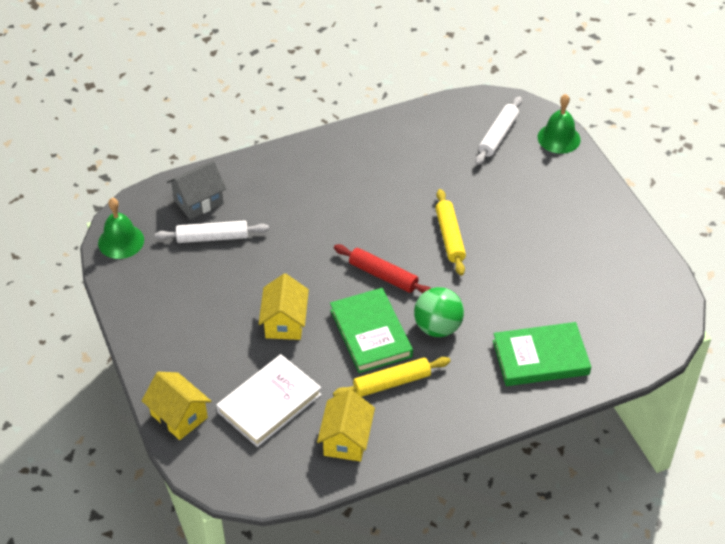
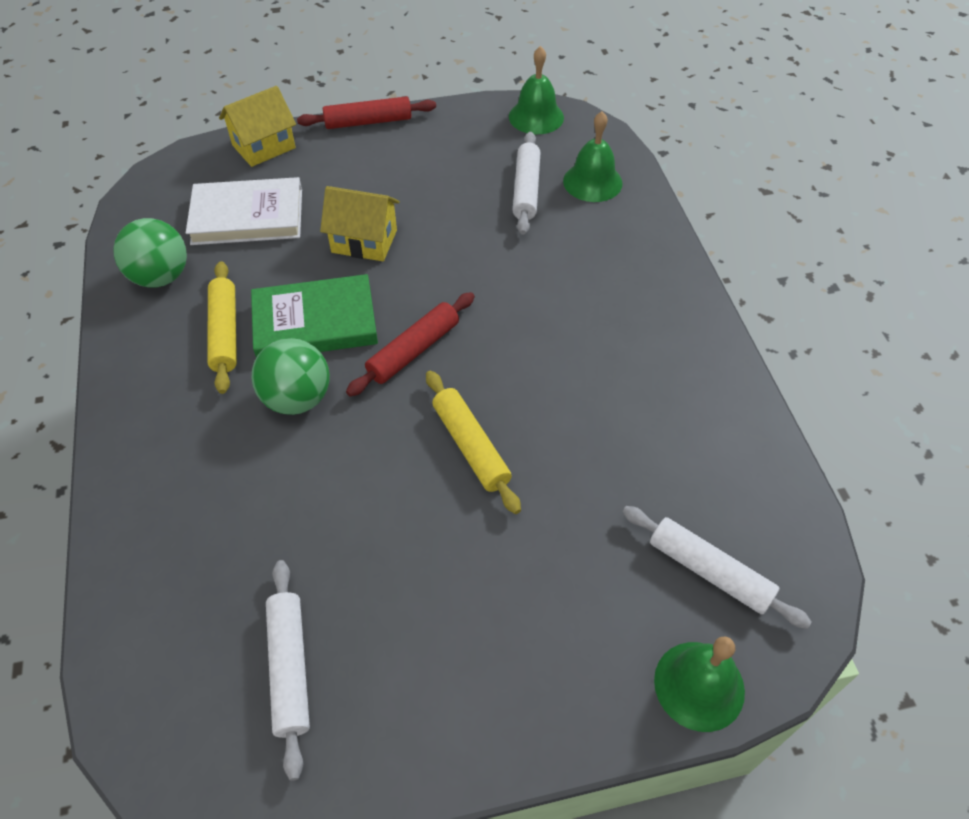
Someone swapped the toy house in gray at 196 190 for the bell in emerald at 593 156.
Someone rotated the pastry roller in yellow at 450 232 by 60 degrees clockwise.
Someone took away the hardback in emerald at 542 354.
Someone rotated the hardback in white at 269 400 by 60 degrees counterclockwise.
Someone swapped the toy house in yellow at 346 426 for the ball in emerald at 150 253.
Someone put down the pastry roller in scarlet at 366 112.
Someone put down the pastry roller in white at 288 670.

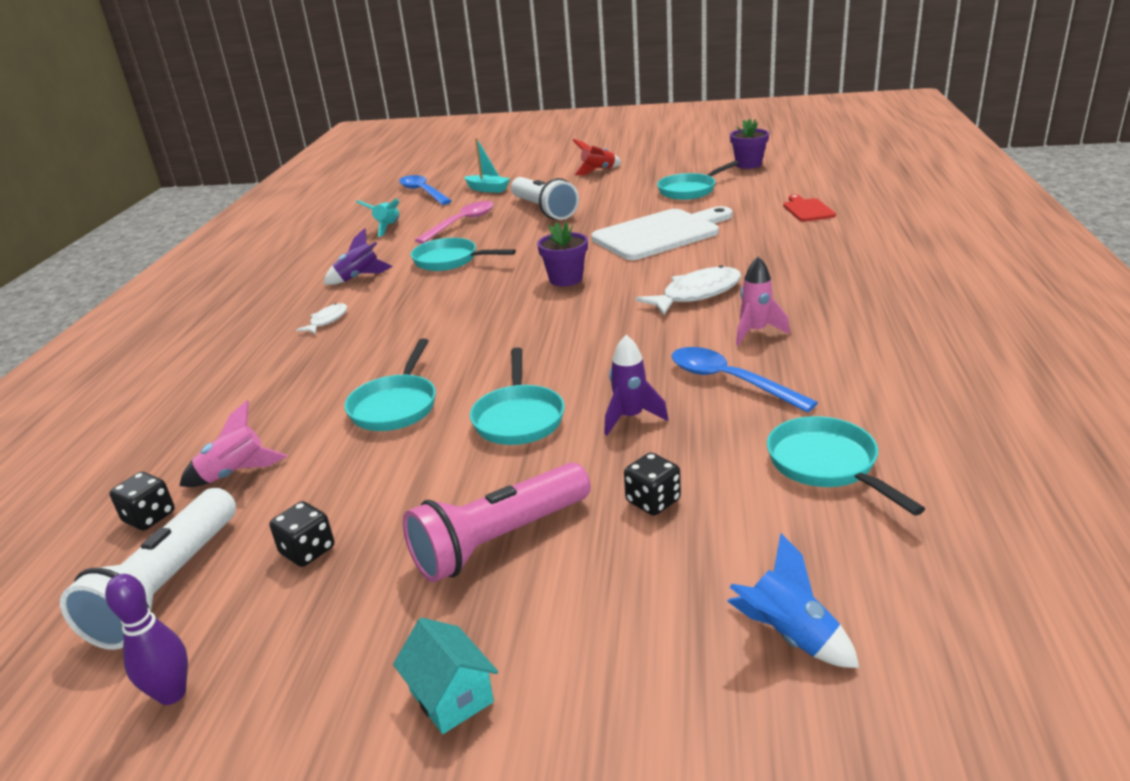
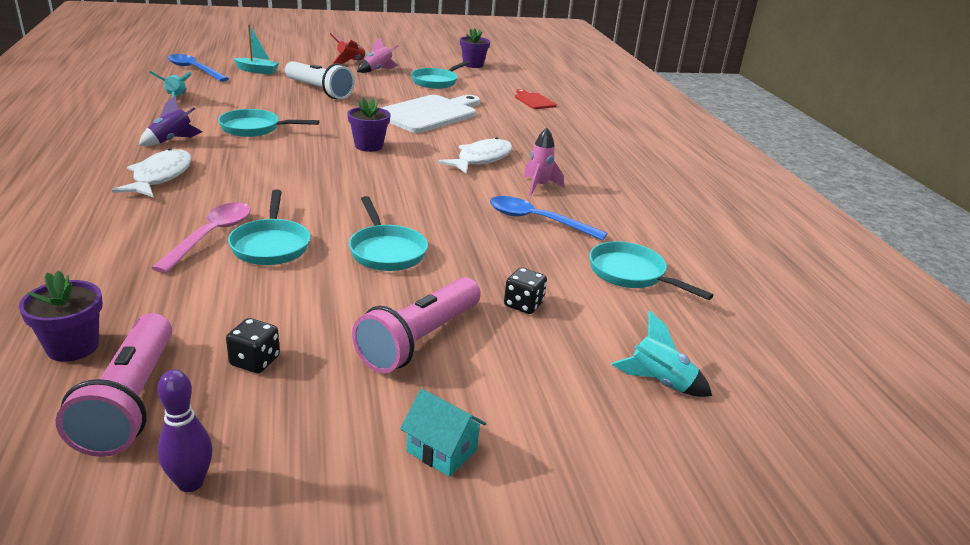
Someone carried the spoon in pink from 454 222 to 201 237.
Someone scaled the fish in white at 321 318 by 1.83.
Someone took away the rocket in purple at 636 385.
Someone carried the rocket in pink from 233 444 to 378 55.
Someone swapped the game die in jet-black at 142 501 for the plant pot in purple at 61 316.
Someone repainted the pocket torch in white at 148 569, which became the pocket torch in pink at 114 385.
Someone repainted the rocket in cobalt at 793 600, which became the rocket in teal at 661 354.

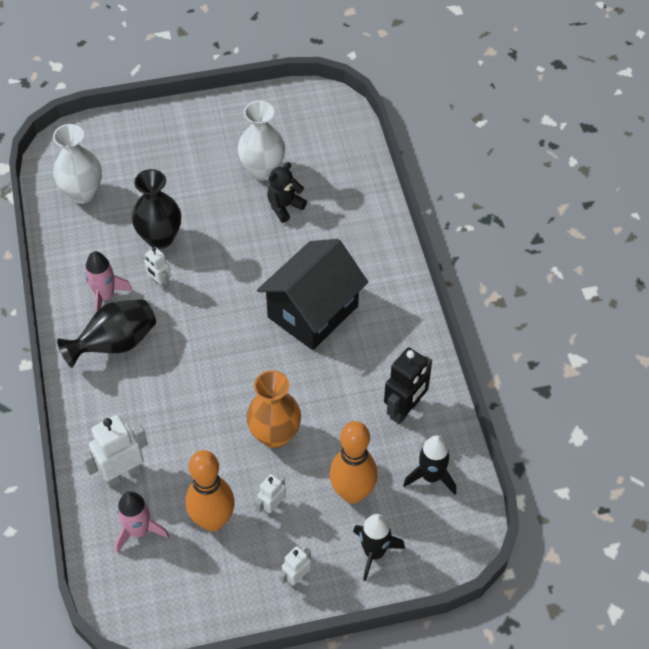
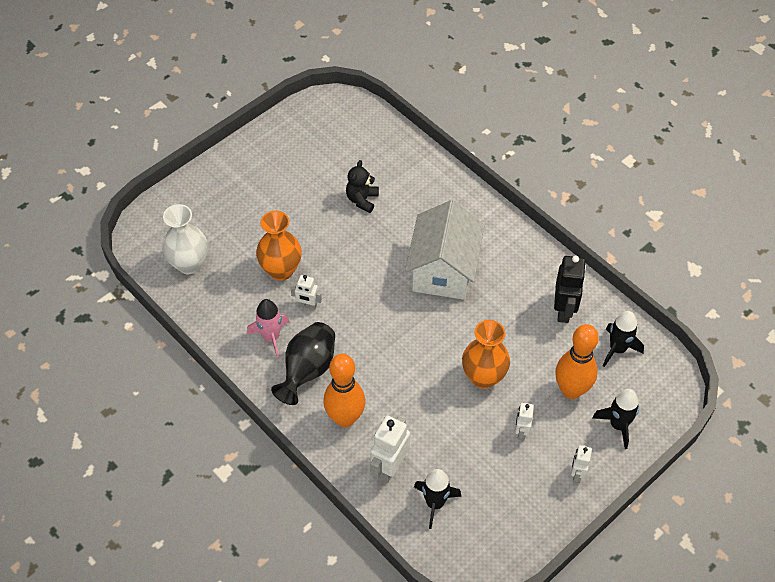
Someone took away the vase in white at 261 140.
Someone repainted the vase in jet-black at 156 209, which became the vase in orange-coloured at 279 245.
Someone repainted the toy house in jet-black at 312 294, which became the toy house in white at 445 250.
Someone carried the bowling pin in orange-coloured from 210 490 to 344 390.
Someone repainted the rocket in pink at 142 522, which became the rocket in jet-black at 438 499.

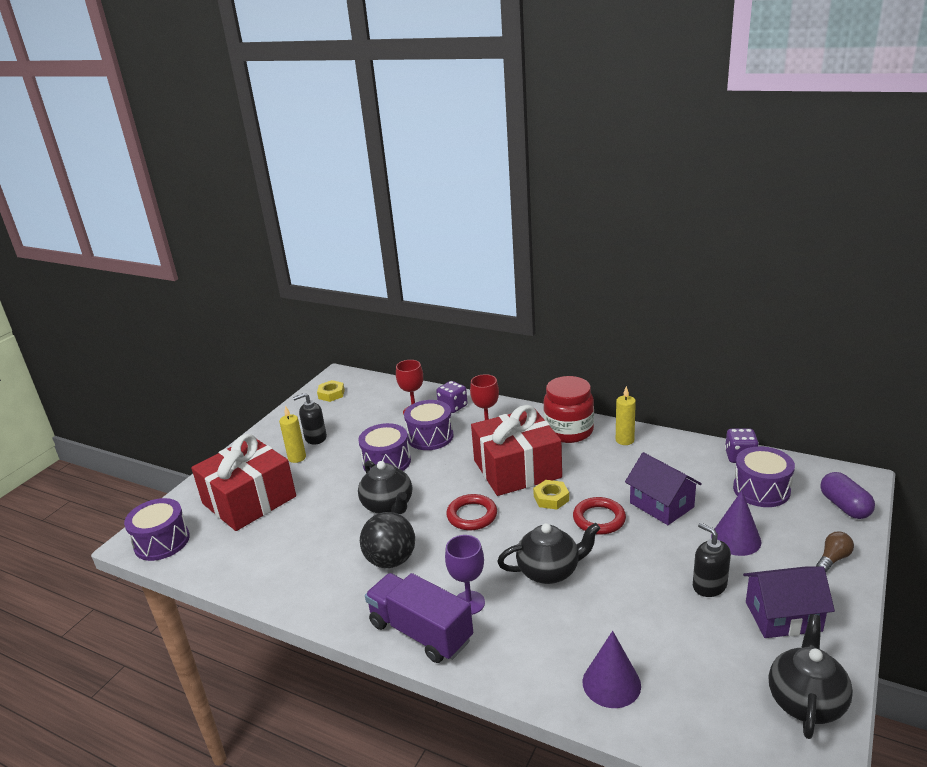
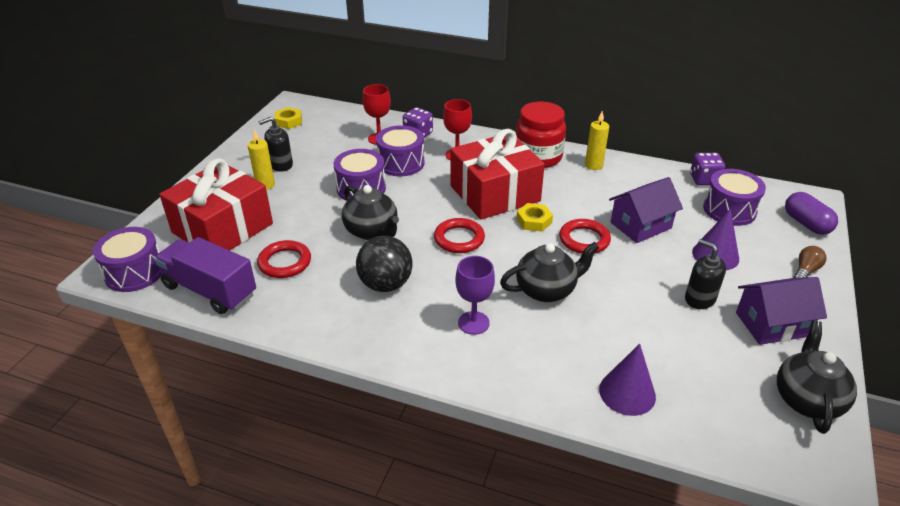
Someone rotated the toy house in purple at 663 488 by 75 degrees counterclockwise.
Someone carried the truck in purple from 419 618 to 205 275.
Someone put down the hoop in scarlet at 284 259.

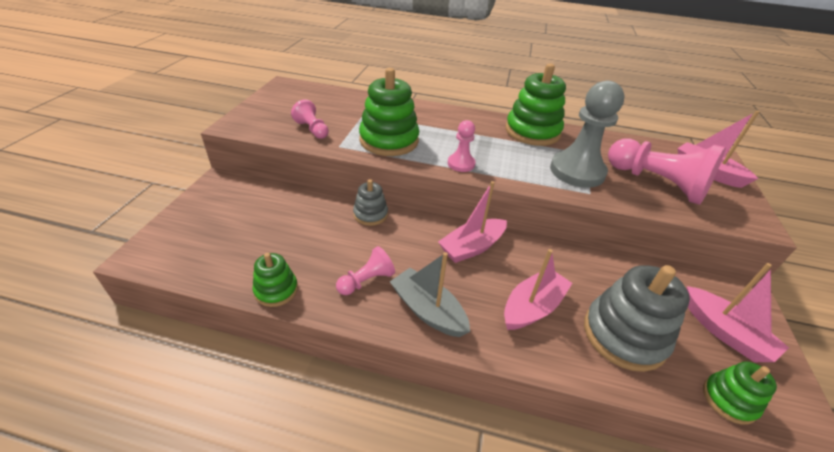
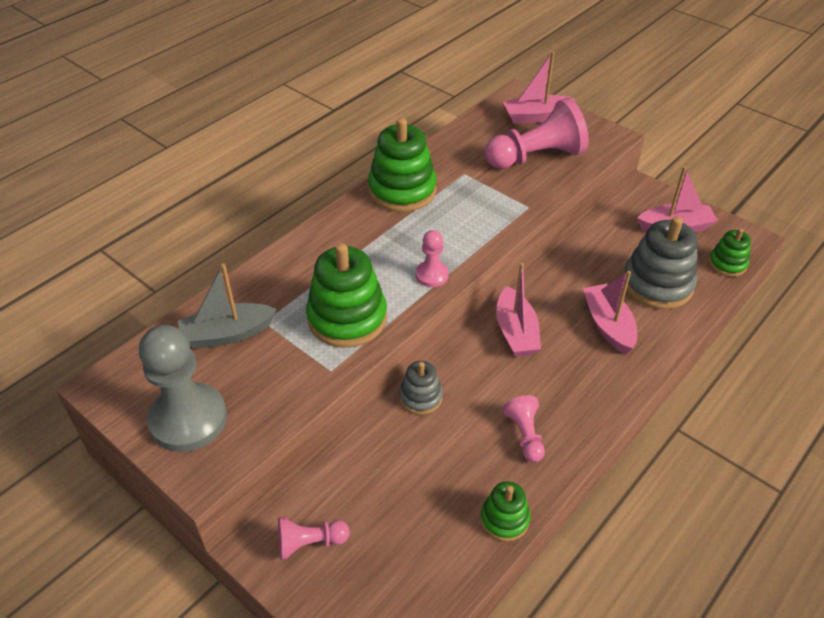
Someone carried the game pawn in gray from 587 134 to 183 388.
Someone carried the game pawn in pink from 310 119 to 314 538.
Someone carried the sailboat in gray from 430 294 to 227 306.

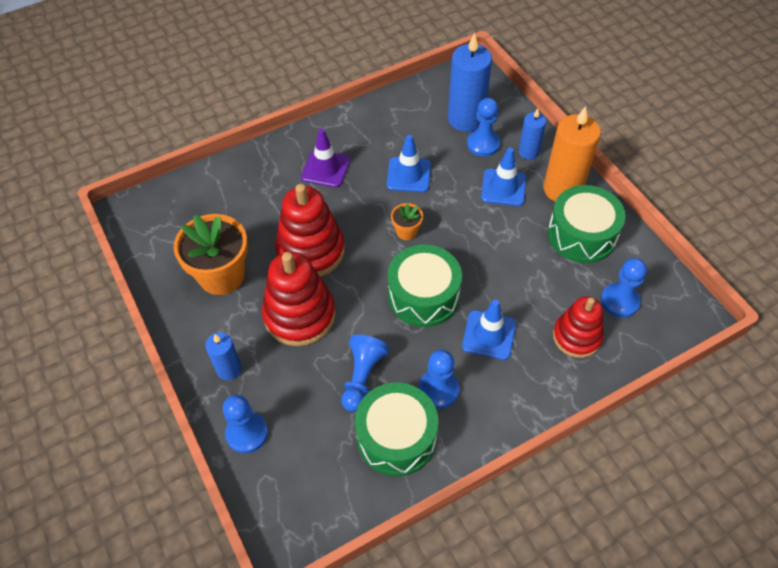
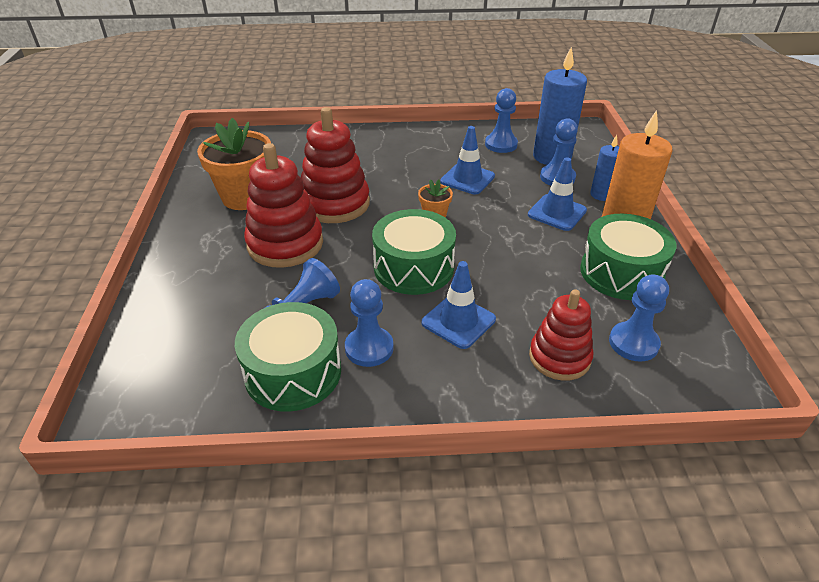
Someone took away the safety cone in purple at 325 158.
Someone took away the candle in cobalt at 223 356.
Someone carried the game pawn in cobalt from 245 424 to 501 120.

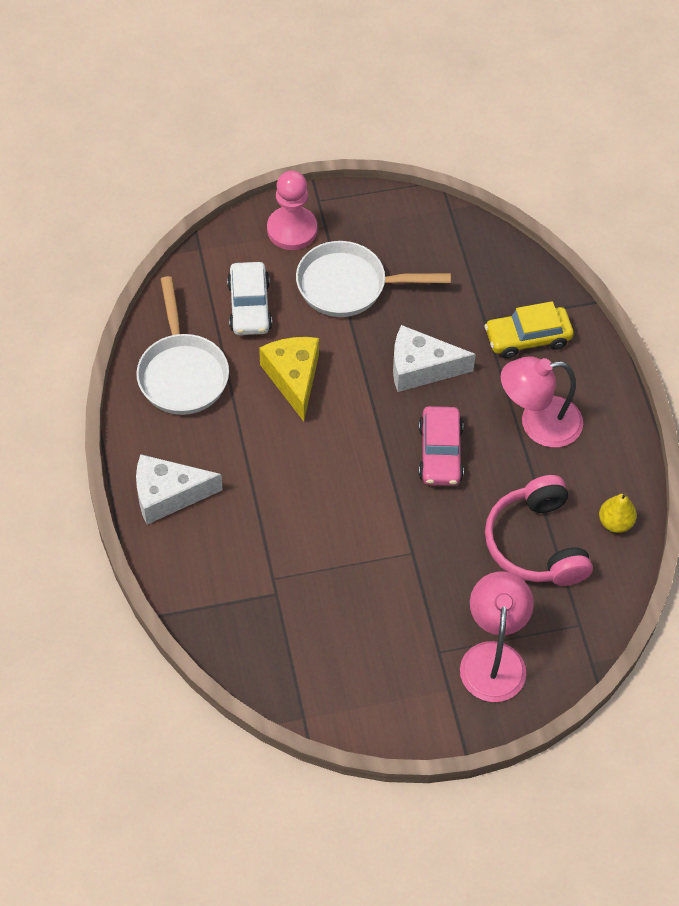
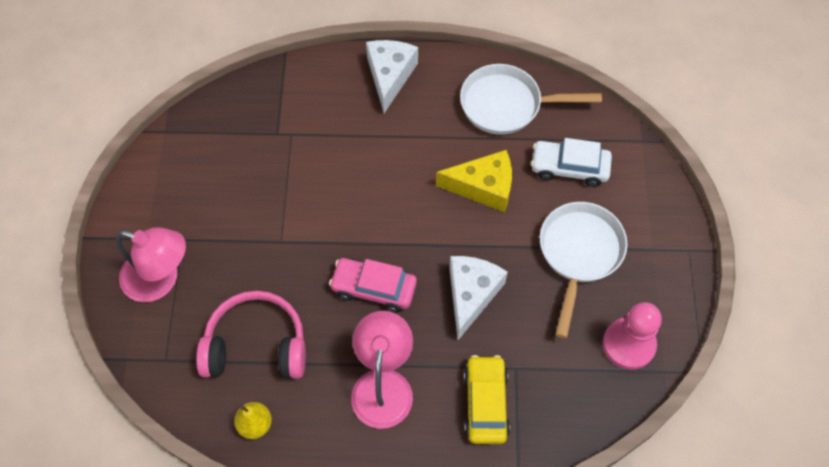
Someone carried the game pawn in pink from 292 210 to 632 336.

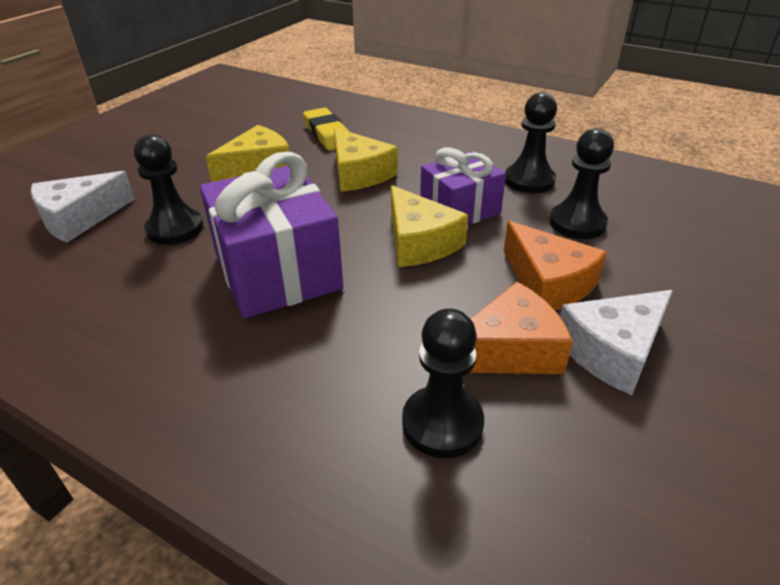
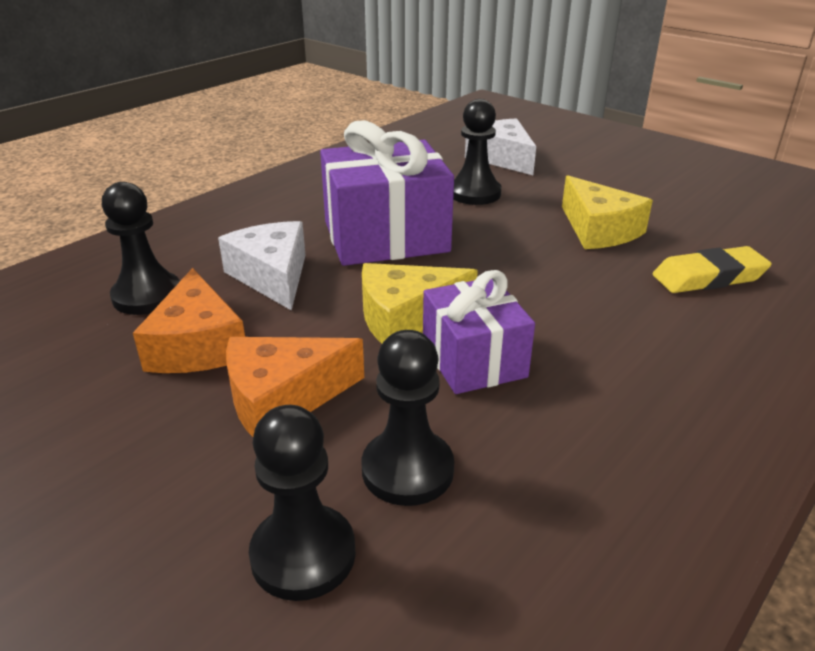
Someone carried the game pawn in jet-black from 531 143 to 302 503.
Someone took away the cheese wedge in yellow at 366 160.
Someone carried the cheese wedge in white from 616 342 to 262 266.

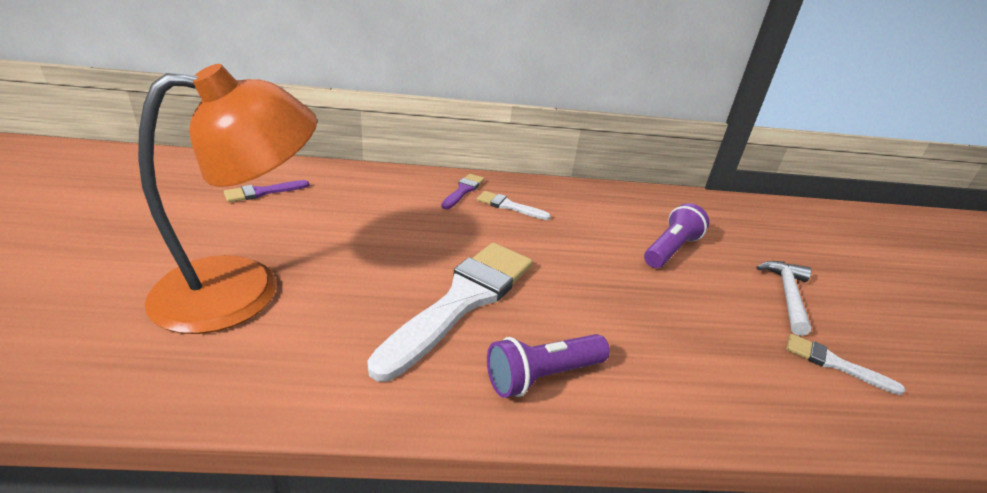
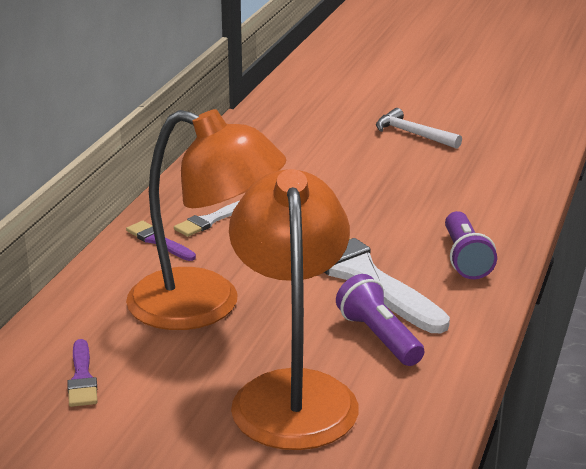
Someone carried the pocket torch in purple from 676 235 to 380 320.
Someone took away the paintbrush in white at 845 364.
Someone put down the reading lamp in orange-coloured at 206 219.

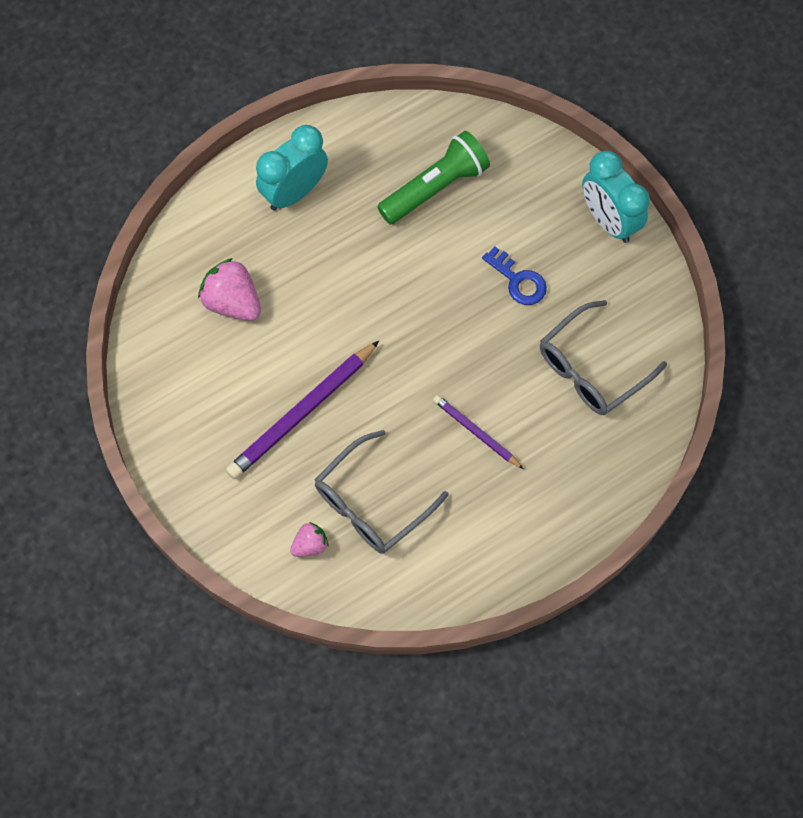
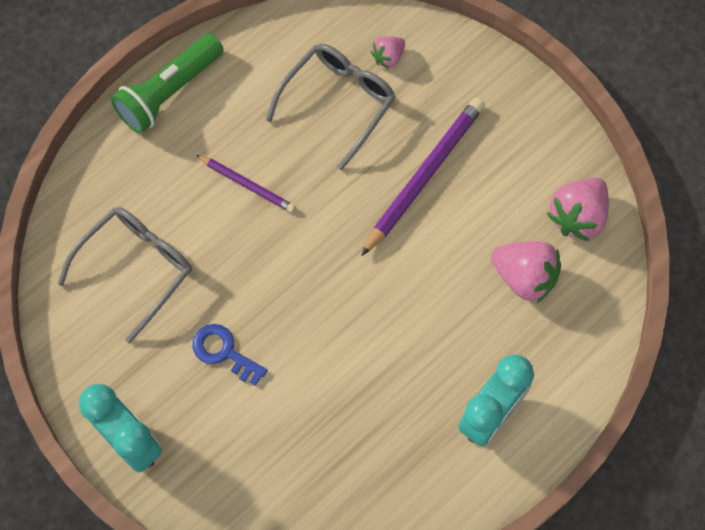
Someone carried the pocket torch in emerald from 433 177 to 167 83.
Someone put down the toy strawberry in pink at 577 209.

